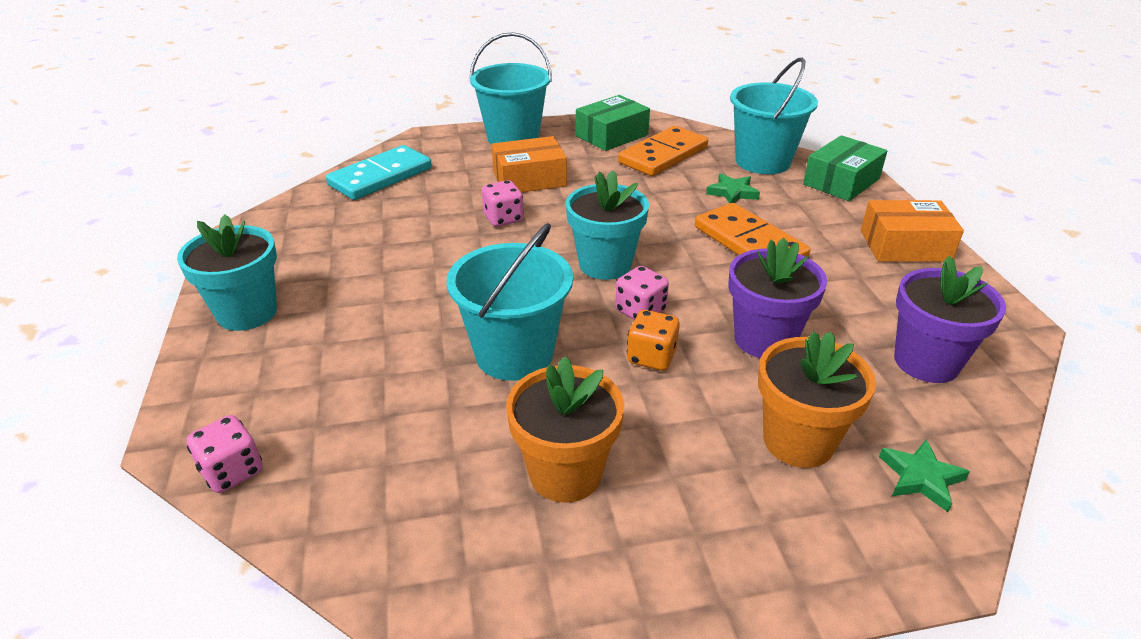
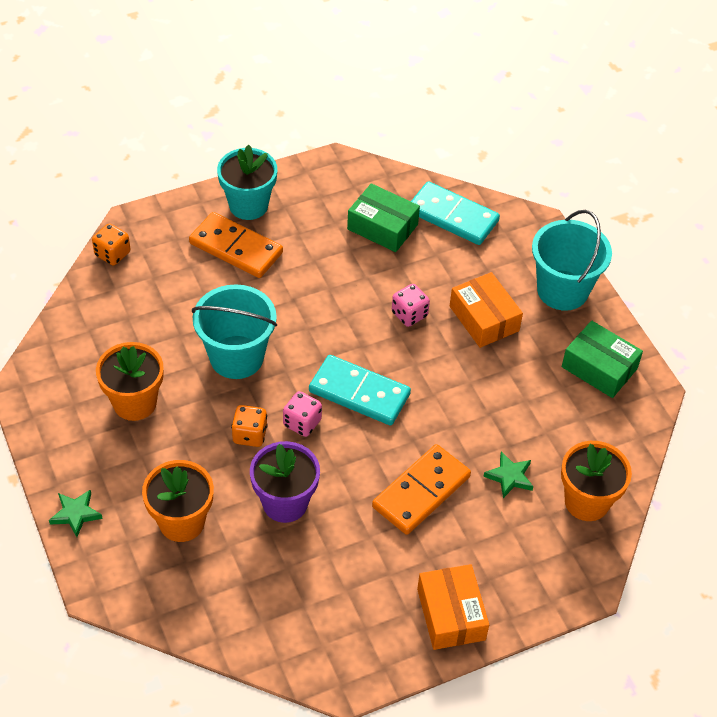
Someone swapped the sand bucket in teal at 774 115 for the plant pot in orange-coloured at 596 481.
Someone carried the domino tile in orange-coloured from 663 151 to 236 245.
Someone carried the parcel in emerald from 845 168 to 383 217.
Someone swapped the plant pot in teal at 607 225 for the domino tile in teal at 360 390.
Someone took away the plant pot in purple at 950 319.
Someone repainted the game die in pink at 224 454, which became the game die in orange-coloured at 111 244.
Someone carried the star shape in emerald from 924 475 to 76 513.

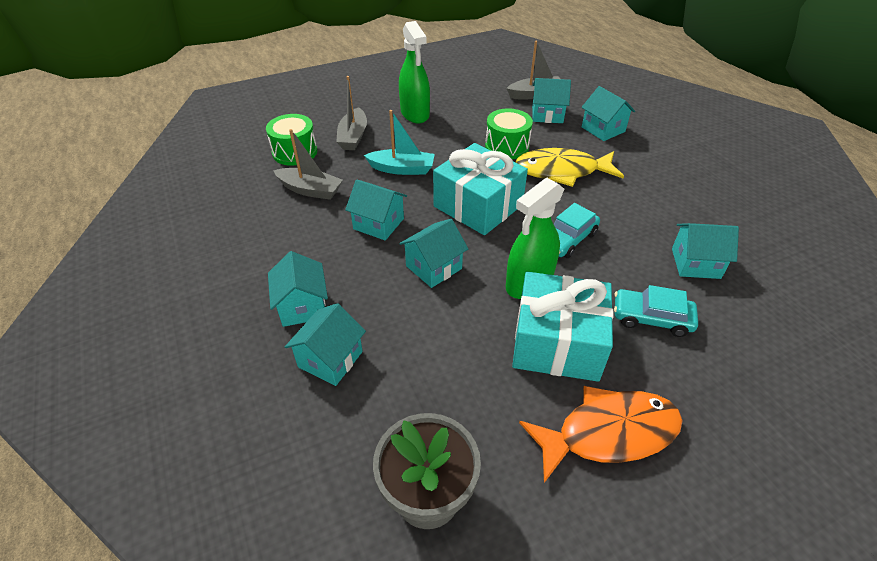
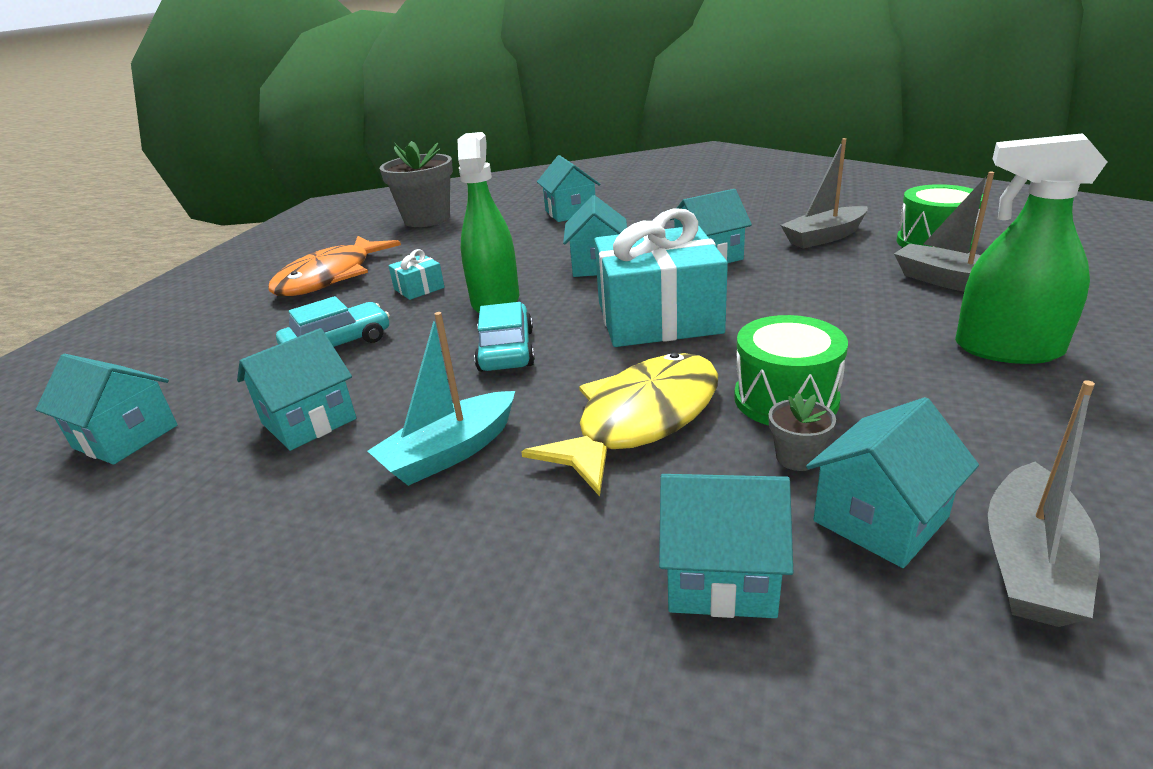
Someone carried the sailboat in teal from 399 142 to 441 399.
Someone carried the toy house in teal from 298 289 to 107 409.
Someone scaled the present in teal at 563 327 by 0.42.
Someone put down the plant pot in gray at 802 432.

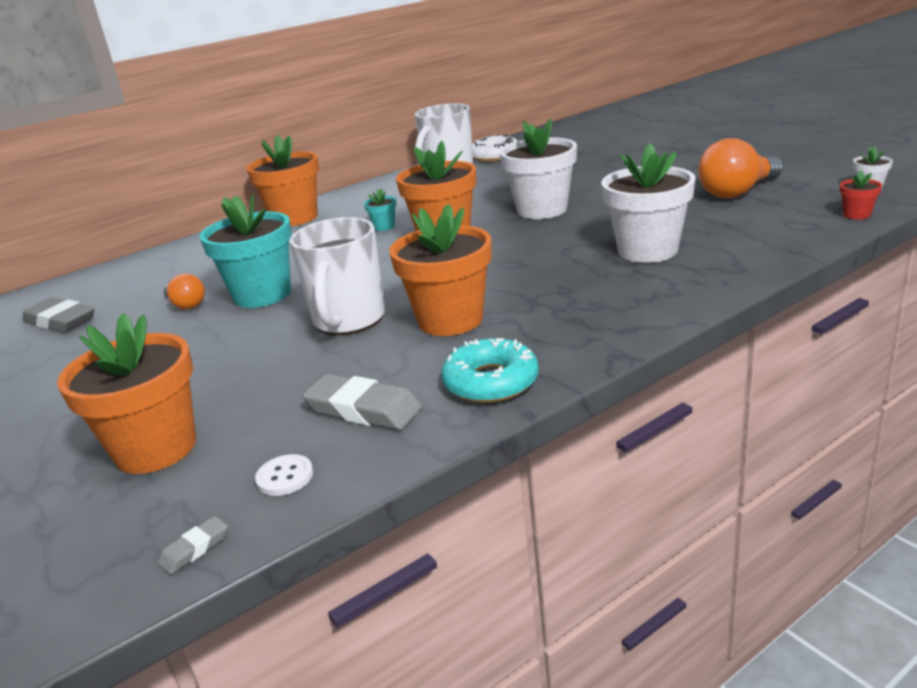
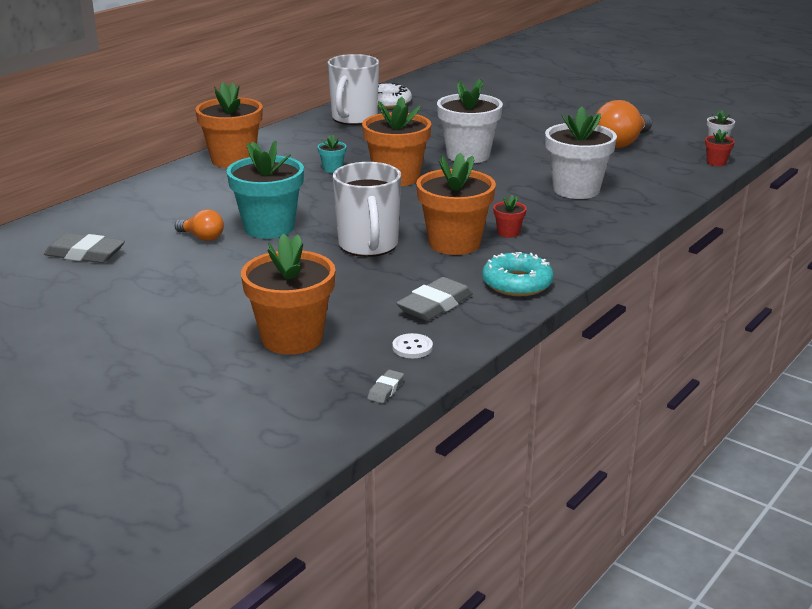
Someone rotated the pencil eraser in gray at 362 402 by 60 degrees counterclockwise.
Someone put down the plant pot in scarlet at 510 216.

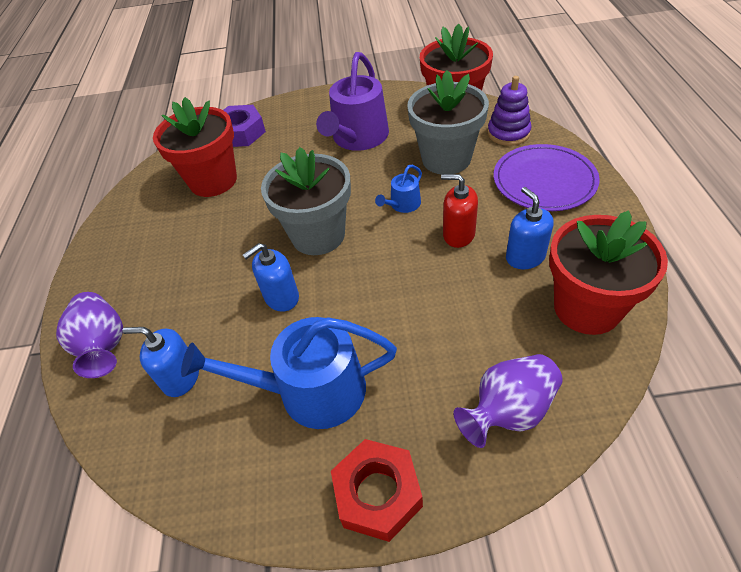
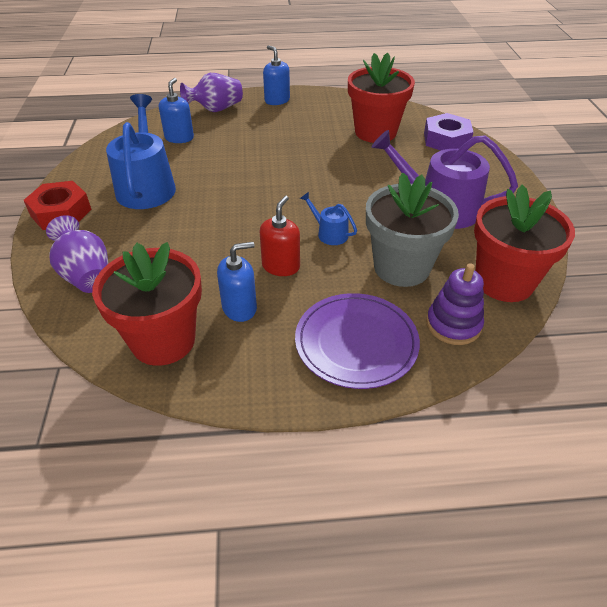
Someone took away the plant pot in gray at 306 201.
Someone carried the soap dispenser in cobalt from 271 277 to 276 75.

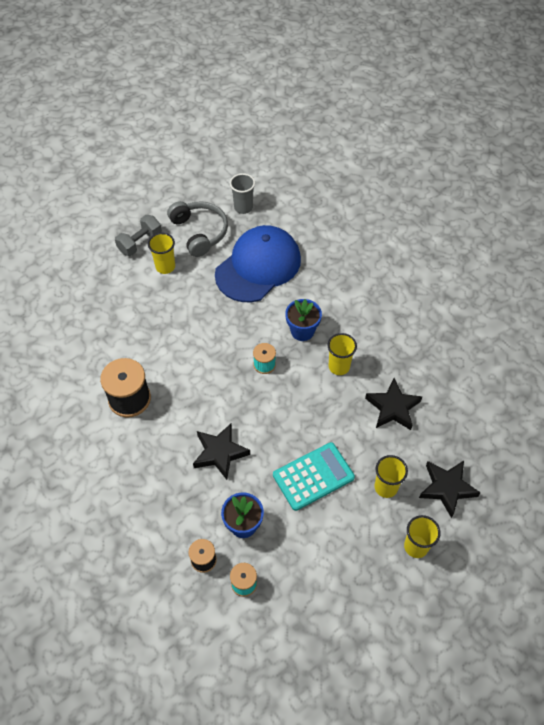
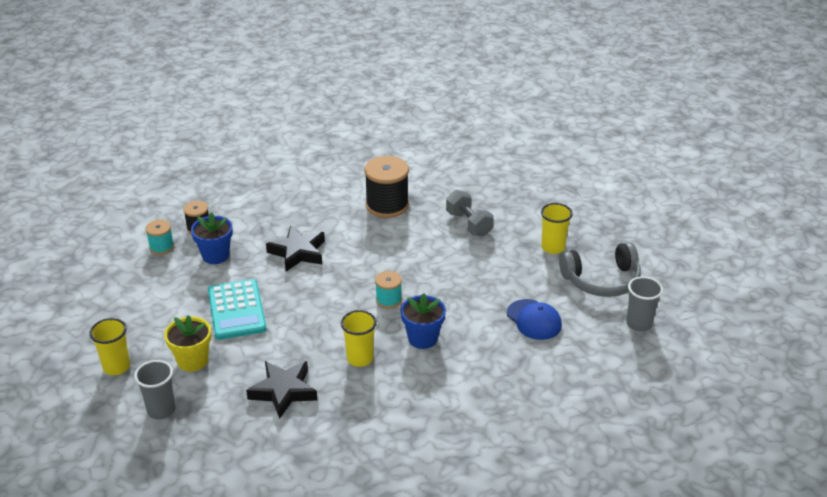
Someone carried the hand weight in gray from 138 235 to 470 213.
Someone scaled the peaked cap in cobalt at 258 263 by 0.50.
Someone swapped the beaker in yellow at 391 476 for the plant pot in yellow at 187 343.
Someone swapped the star shape in jet-black at 450 489 for the beaker in gray at 155 389.

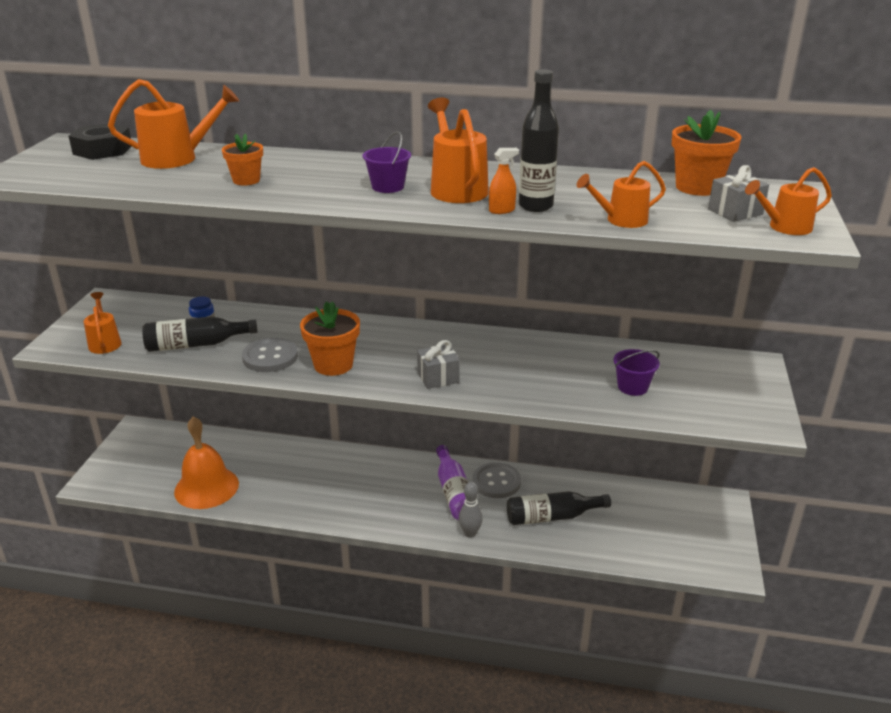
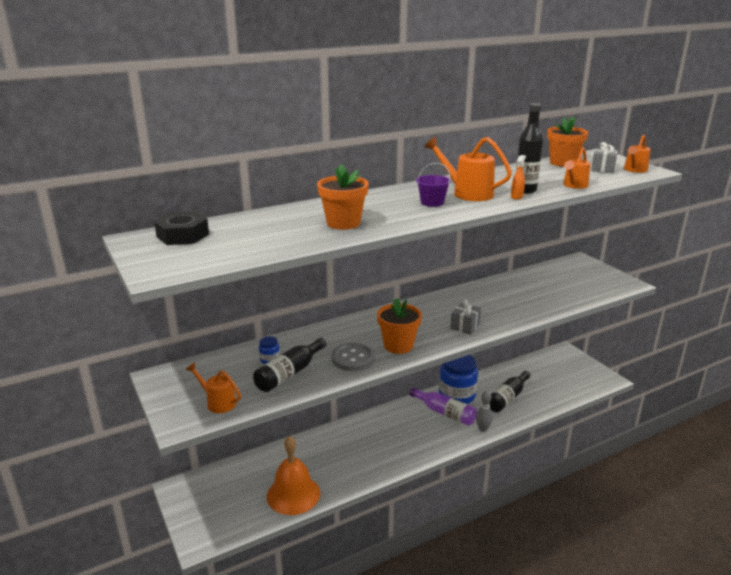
Someone took away the watering can in orange-coloured at 173 124.
Someone scaled the plant pot in orange-coloured at 242 159 by 1.60.
Someone took away the sand bucket in purple at 636 372.
Someone swapped the sewing button in gray at 497 480 for the jam jar in cobalt at 458 379.

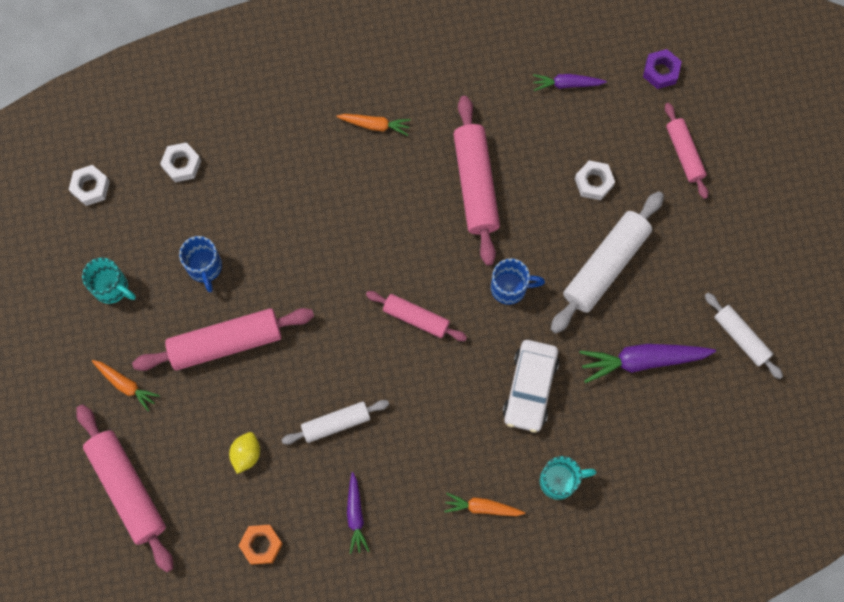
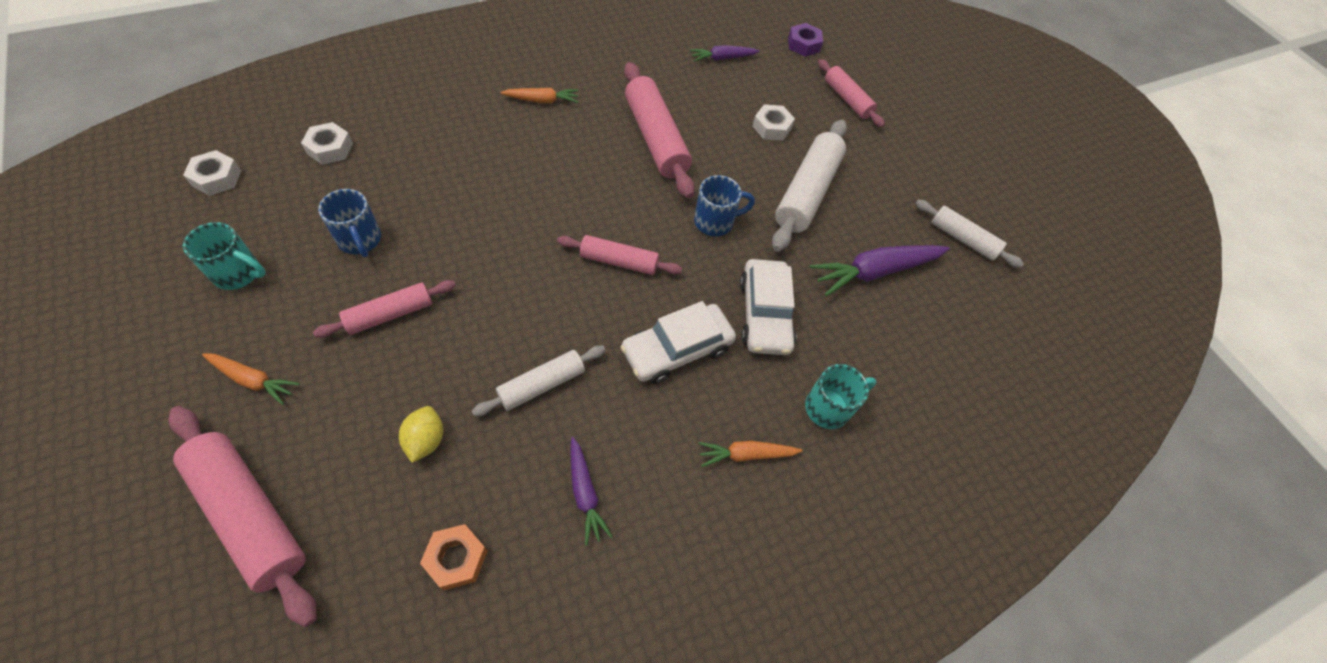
Someone scaled the pastry roller in pink at 223 339 by 0.60.
Someone put down the car in white at 678 342.

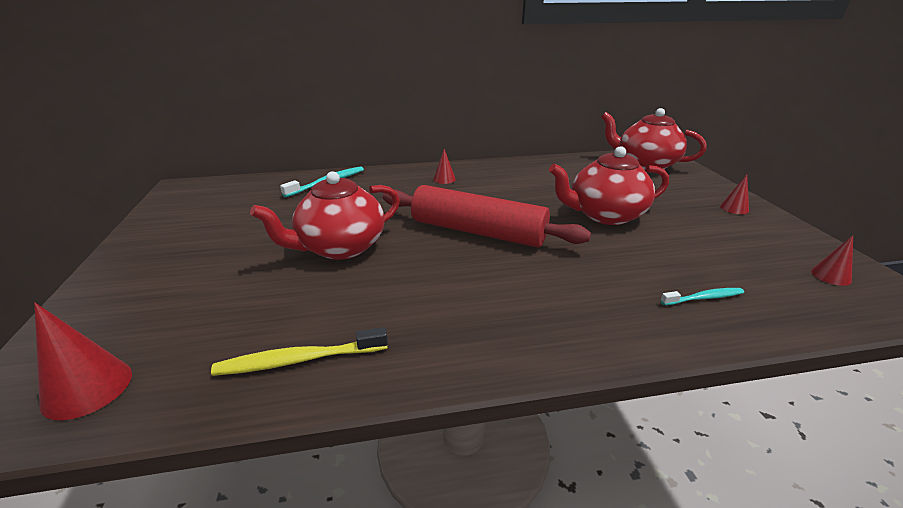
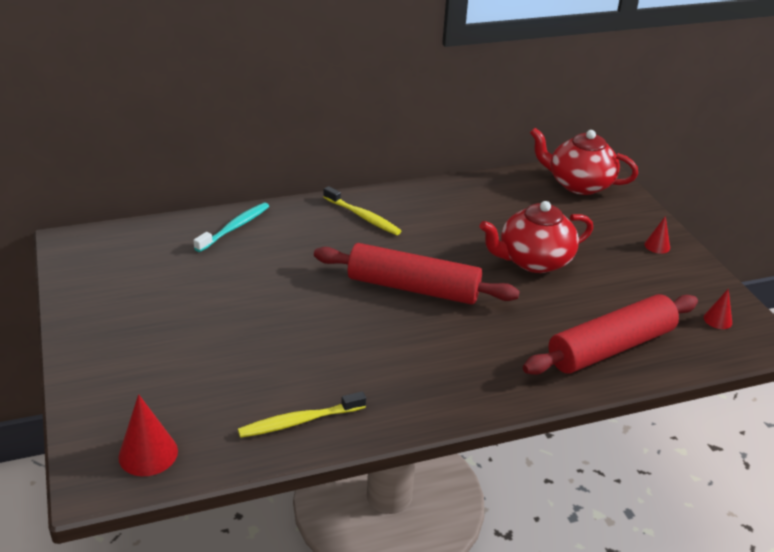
Someone swapped the solid cone in scarlet at 444 166 for the tooth brush in yellow at 362 210.
Someone took away the china teapot in scarlet at 325 215.
Someone swapped the tooth brush in teal at 702 296 for the pastry roller in scarlet at 610 334.

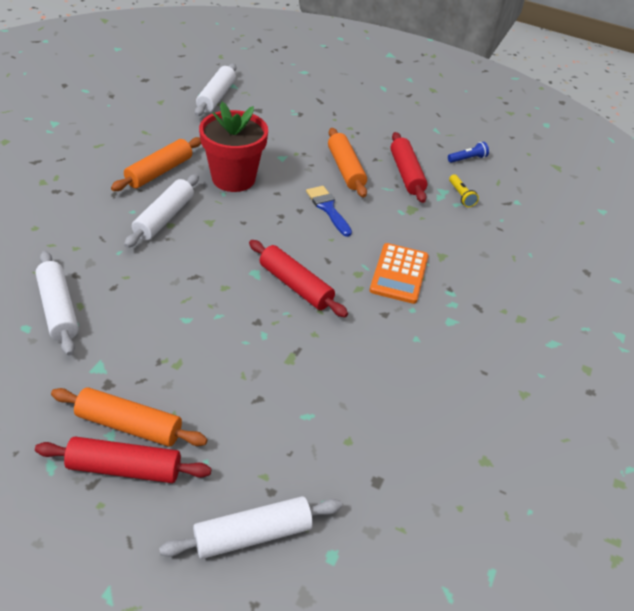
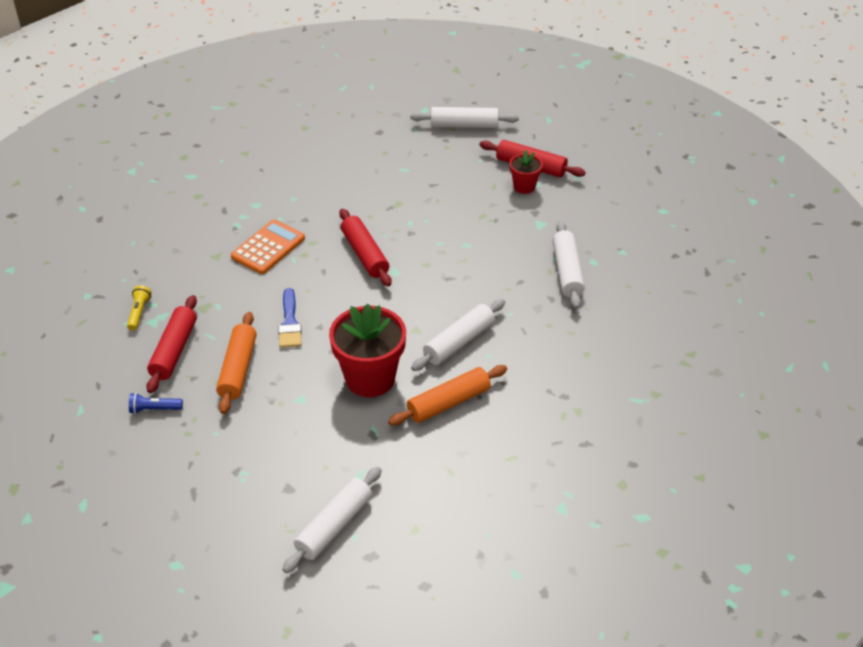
Someone carried the pocket torch in cobalt from 468 152 to 156 403.
Someone swapped the pastry roller in orange-coloured at 129 417 for the plant pot in scarlet at 526 172.

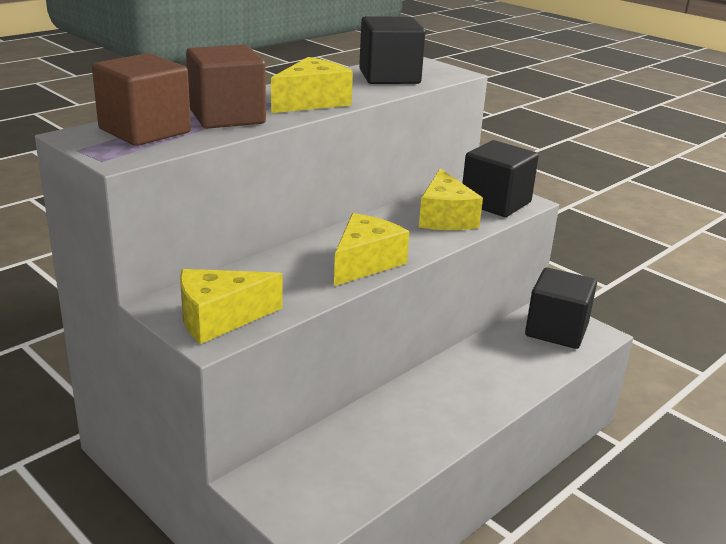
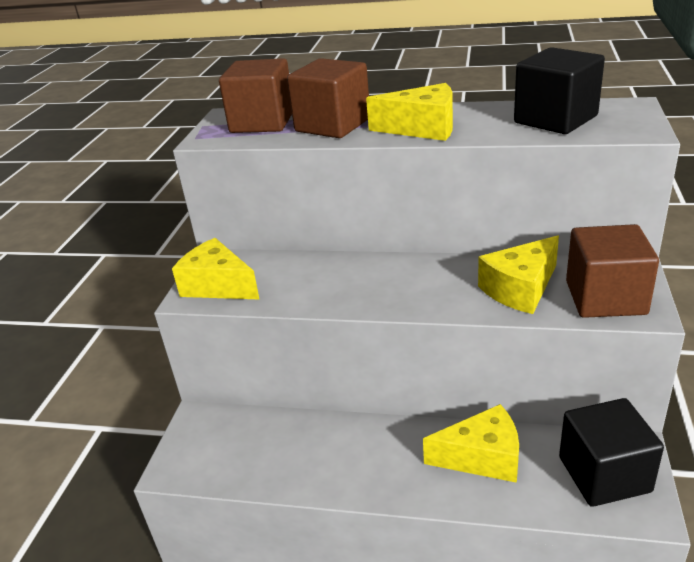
Someone repainted the cube in jet-black at 500 178, which became the cube in russet at 612 271.
Someone carried the cheese wedge in yellow from 372 249 to 471 443.

